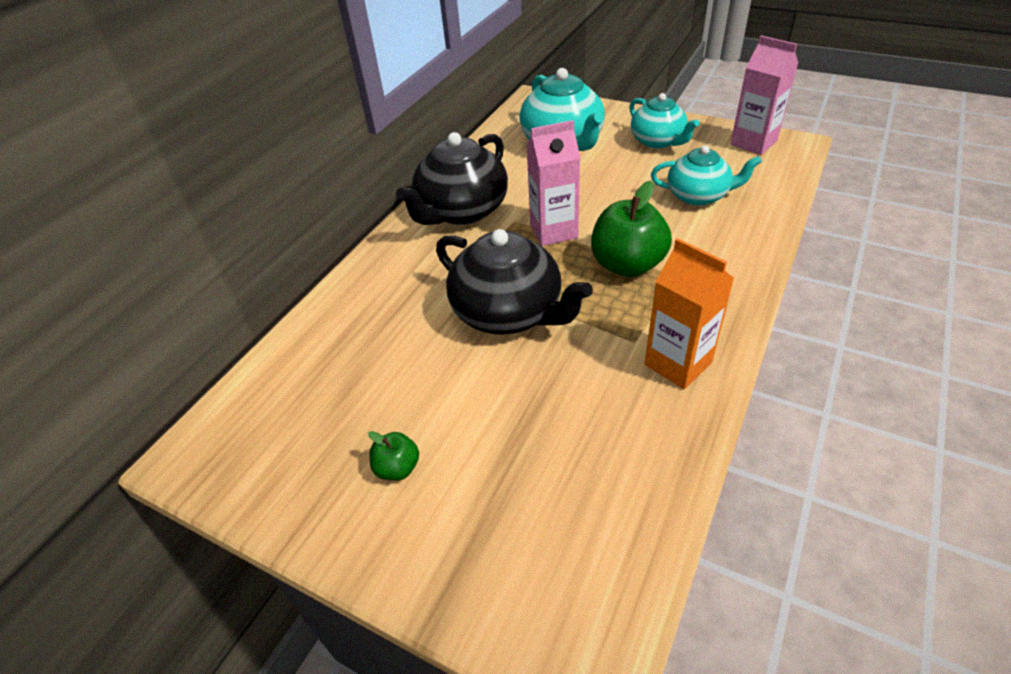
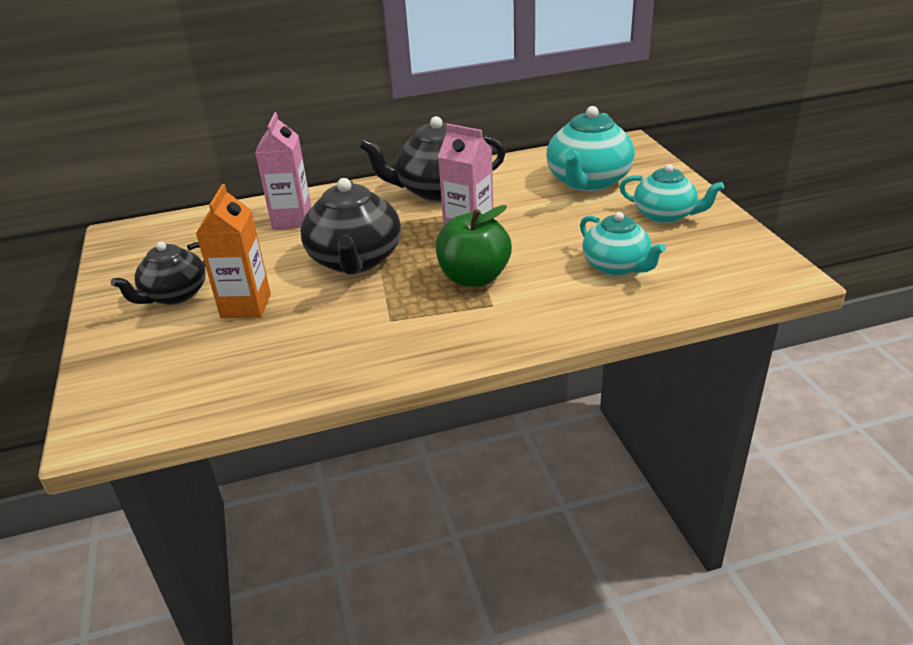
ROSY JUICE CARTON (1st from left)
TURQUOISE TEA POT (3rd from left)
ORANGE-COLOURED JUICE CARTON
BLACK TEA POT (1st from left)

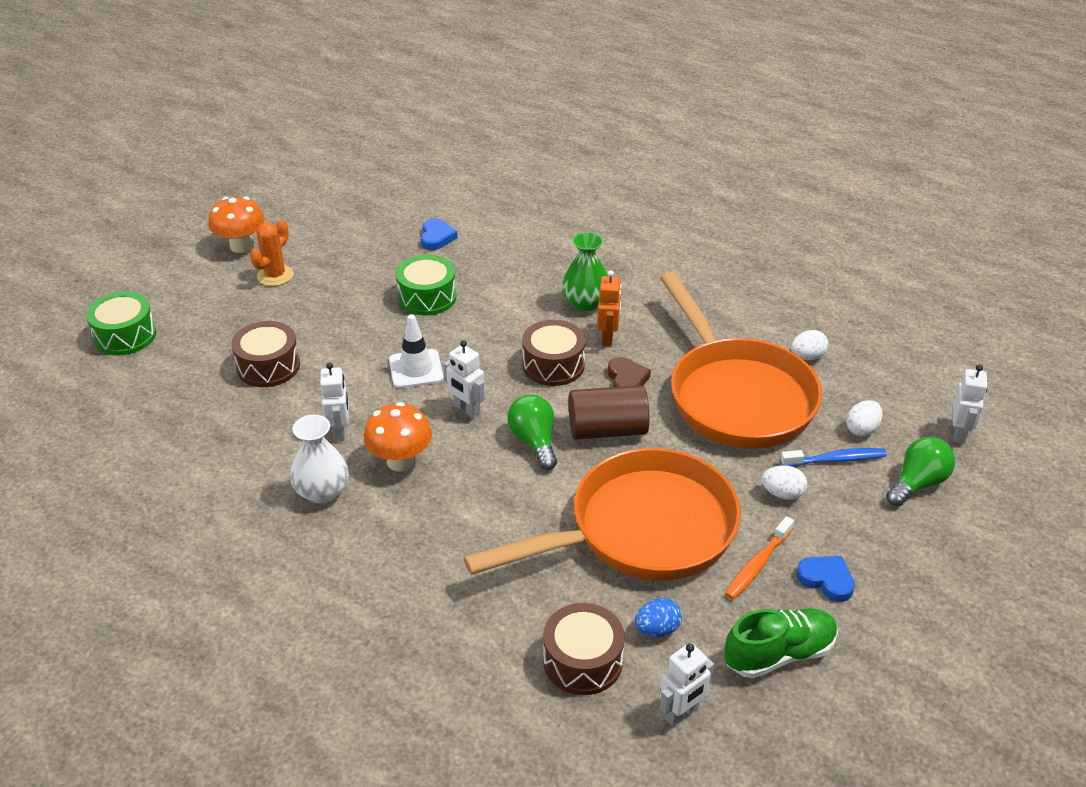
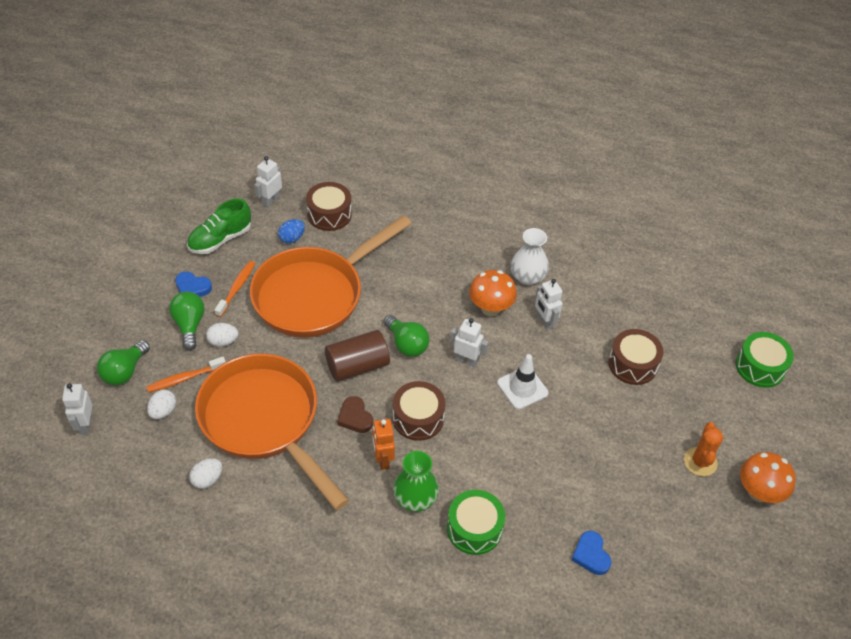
EMERALD SNARE DRUM (1st from left)
ORANGE-COLOURED TOOTHBRUSH (1st from left)
EMERALD BULB (2nd from left)

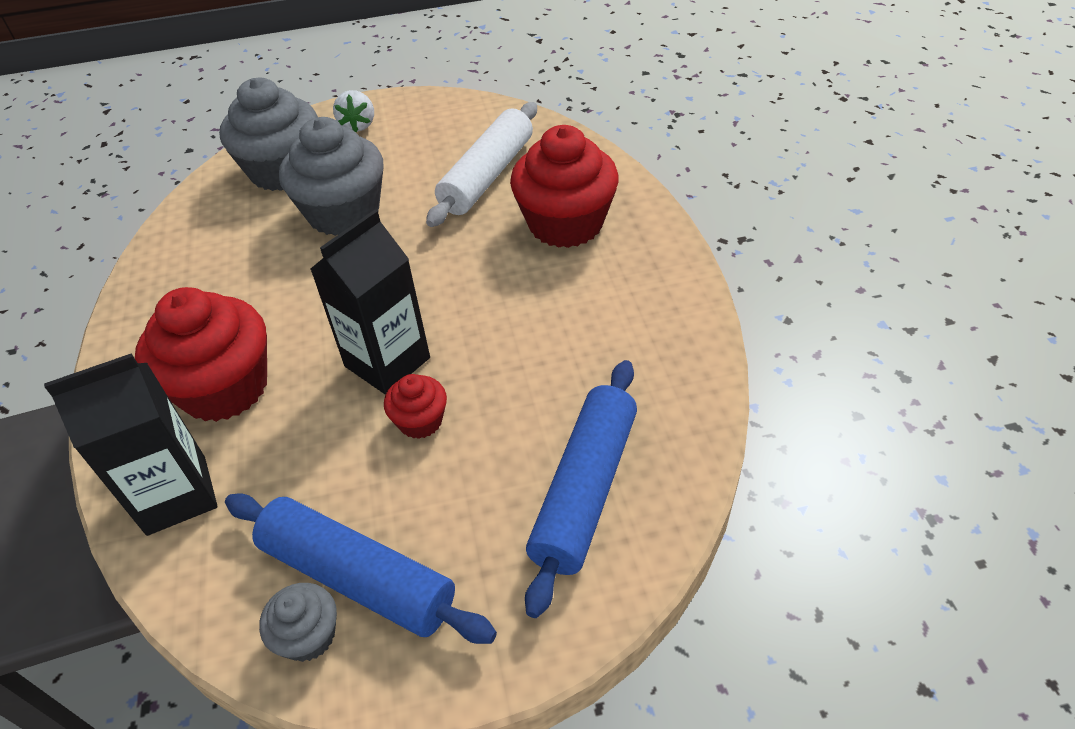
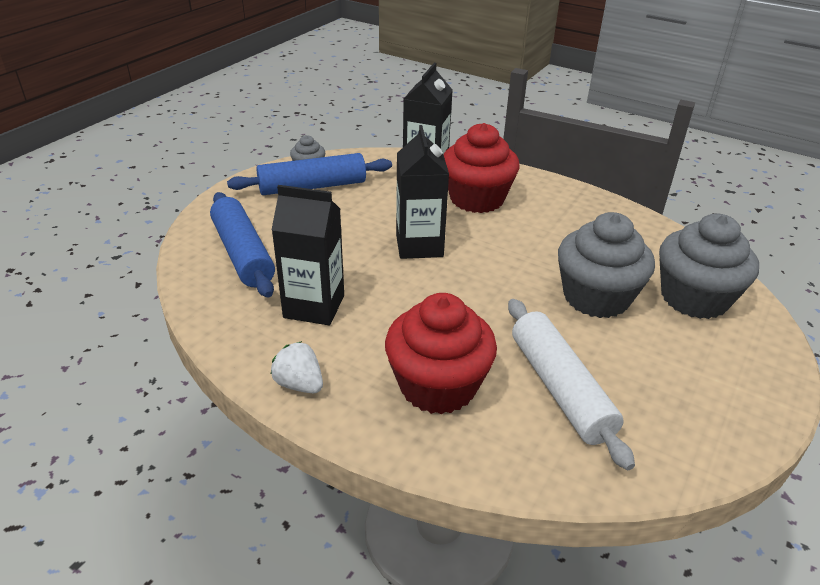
SNOW-WHITE TOY STRAWBERRY
CRIMSON CUPCAKE (2nd from left in the first image)
BLACK JUICE CARTON (1st from left)

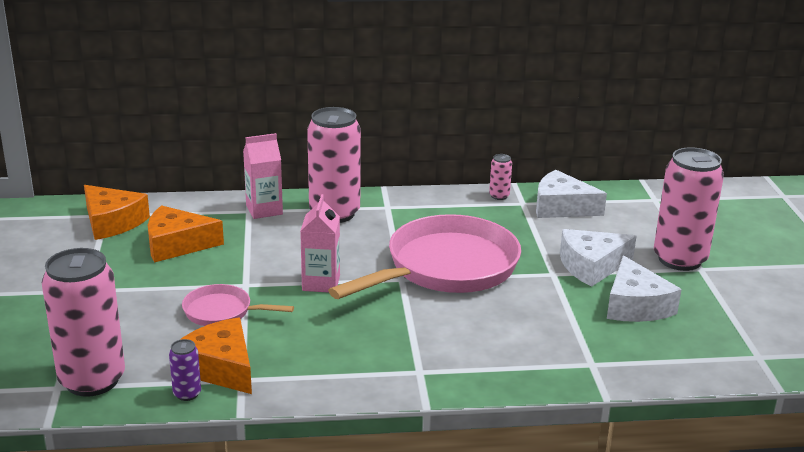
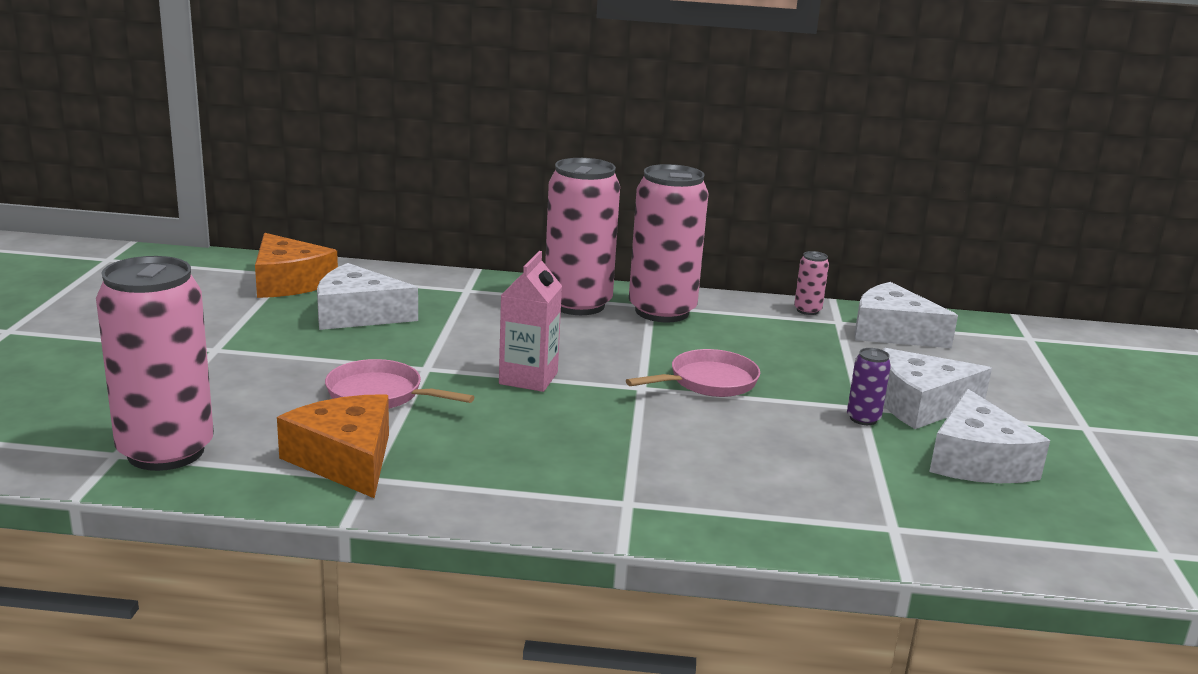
ROSY JUICE CARTON (1st from left in the first image)
ROSY TIN (3rd from left)
SNOW-WHITE CHEESE (1st from left)
ROSY FRYING PAN (2nd from left)
ROYAL PURPLE TIN

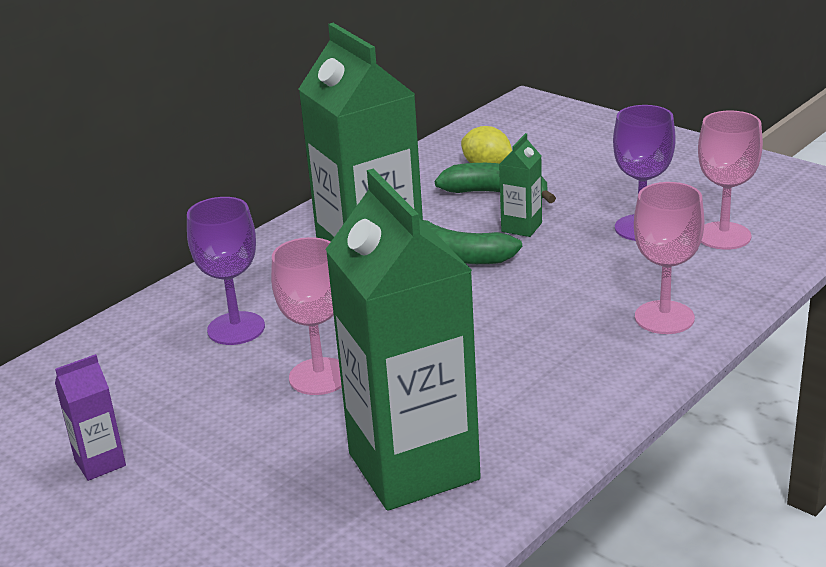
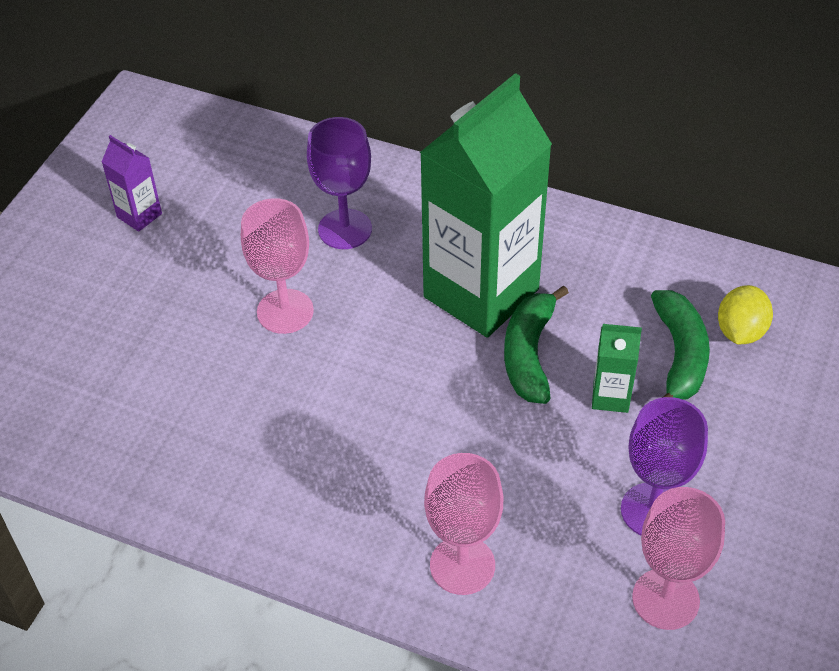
EMERALD JUICE CARTON (2nd from left in the first image)

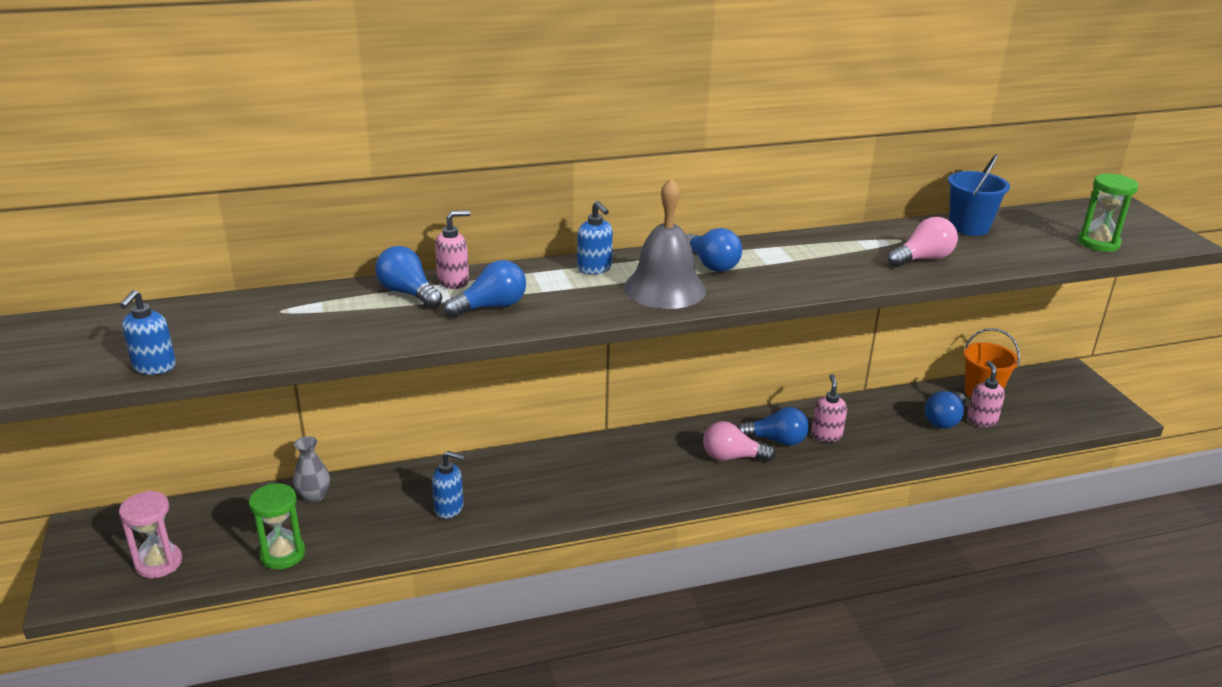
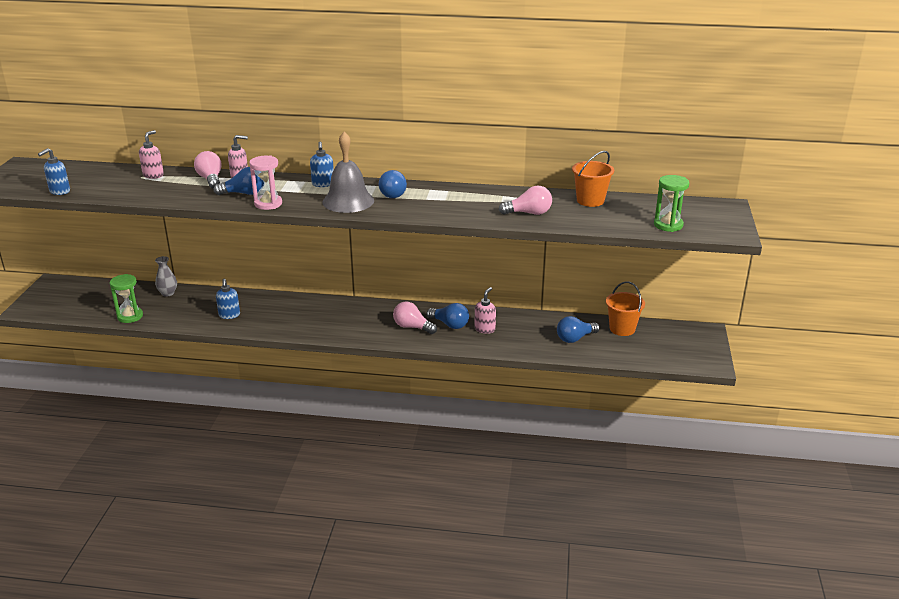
ORANGE-COLOURED BUCKET (1st from left)
ROSY BULB (1st from left)
ROSY SOAP PUMP (1st from left)
COBALT SOAP PUMP (2nd from left)
ROSY SANDGLASS

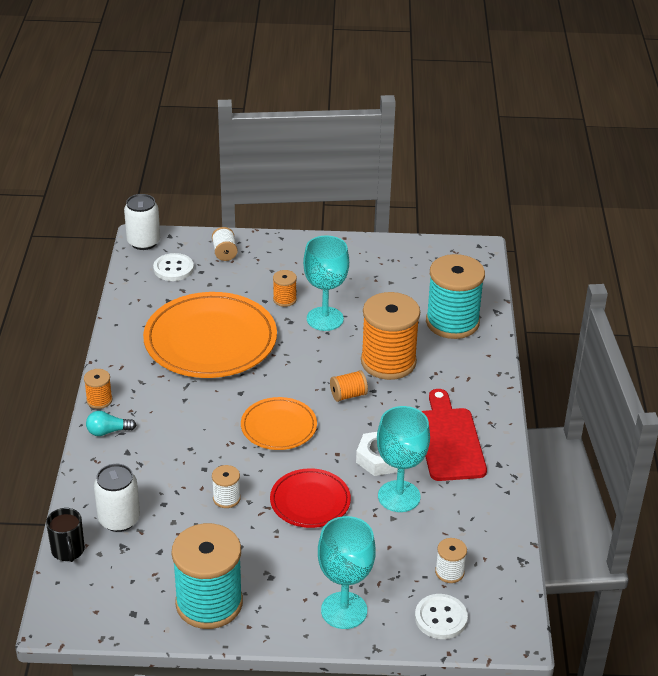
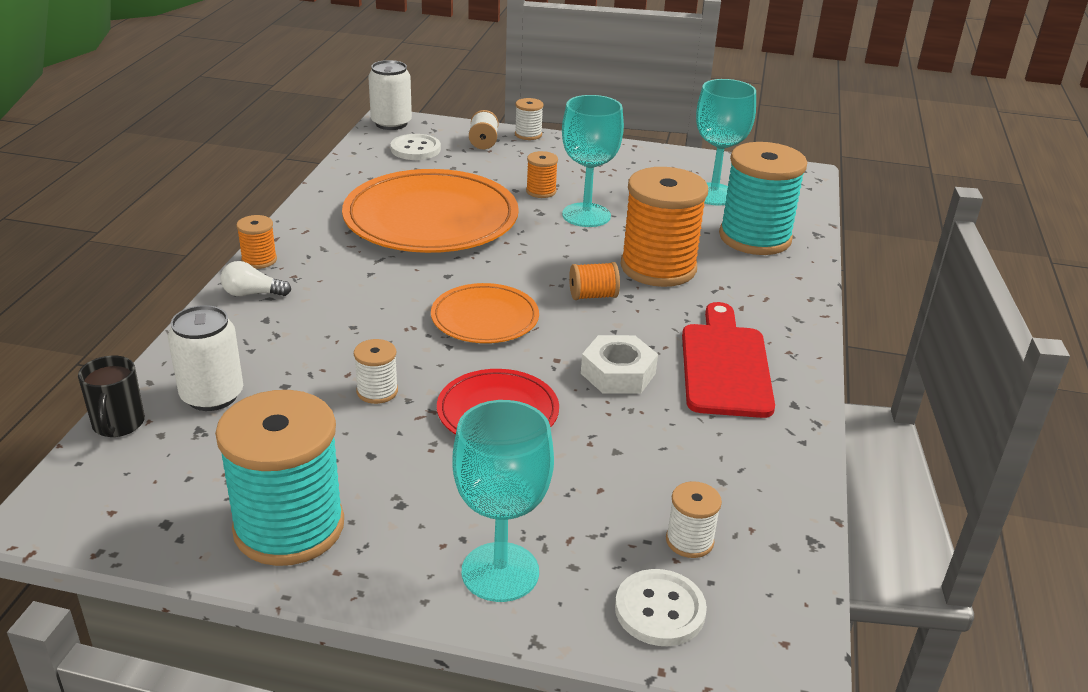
TURQUOISE GOBLET (3rd from left)
SNOW-WHITE BULB
SNOW-WHITE BOBBIN (3rd from left)

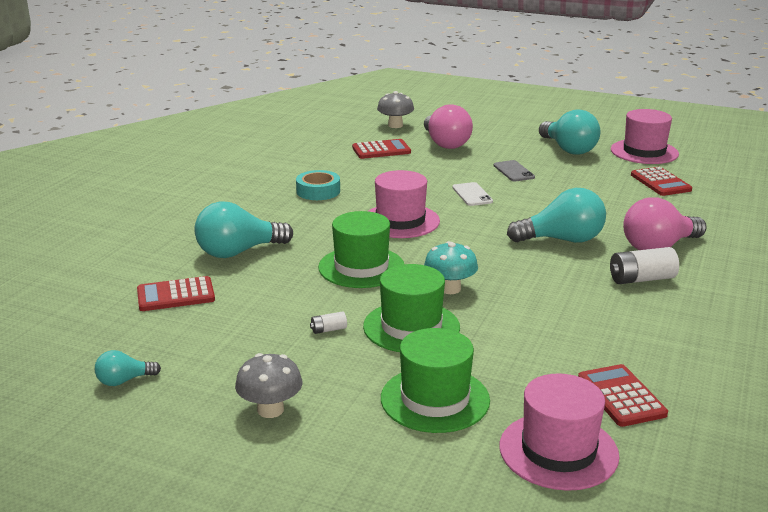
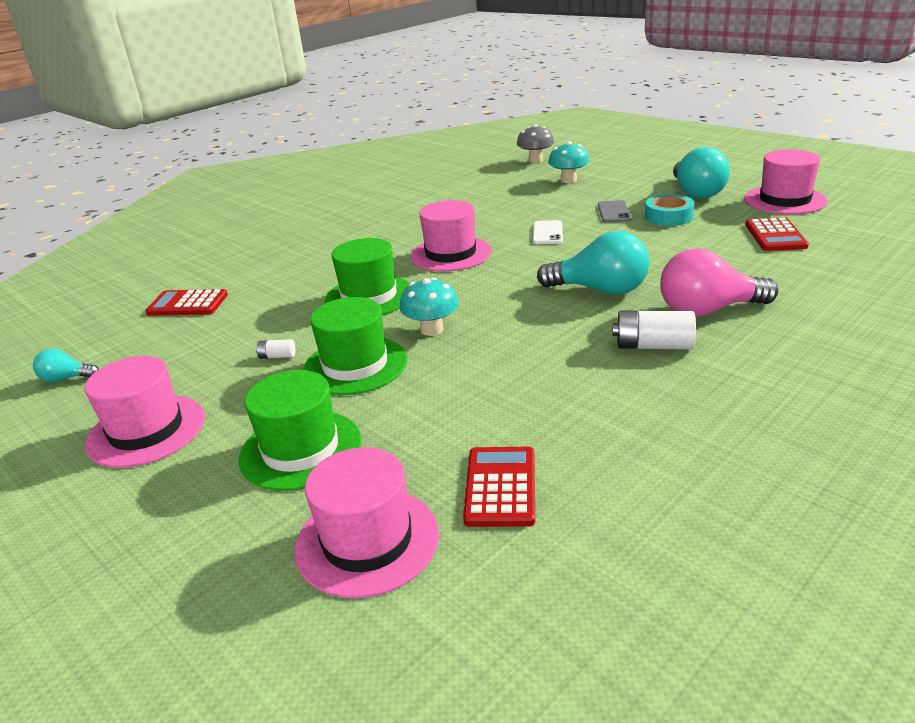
TURQUOISE MUSHROOM (2nd from left)
CRIMSON POCKET CALCULATOR (2nd from left in the first image)
TURQUOISE ROLL OF TAPE
TURQUOISE BULB (2nd from left in the first image)
ROSY HAT (1st from left)

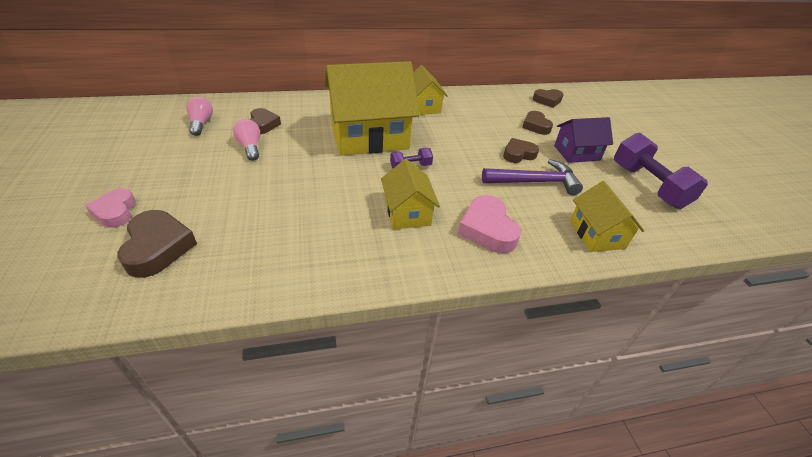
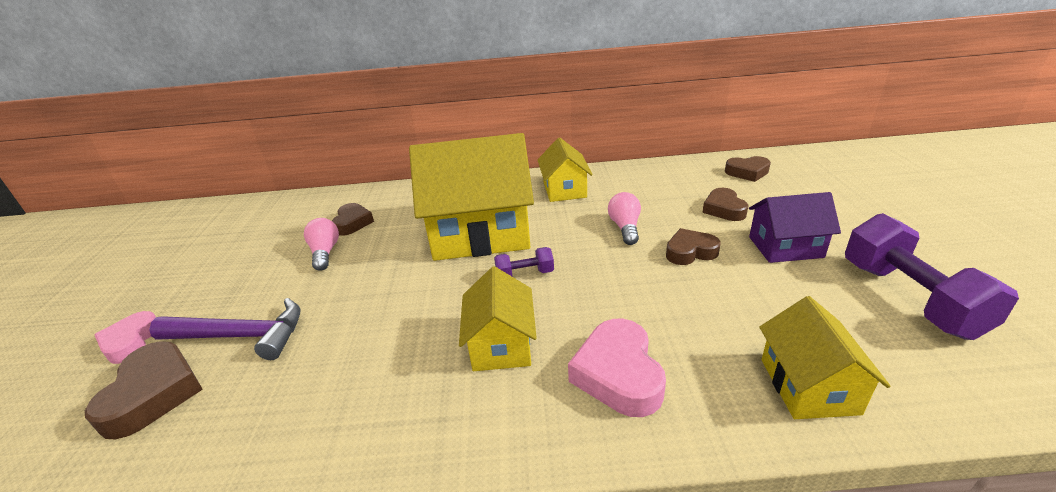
ROSY BULB (2nd from left)
ROYAL PURPLE CLAW HAMMER

